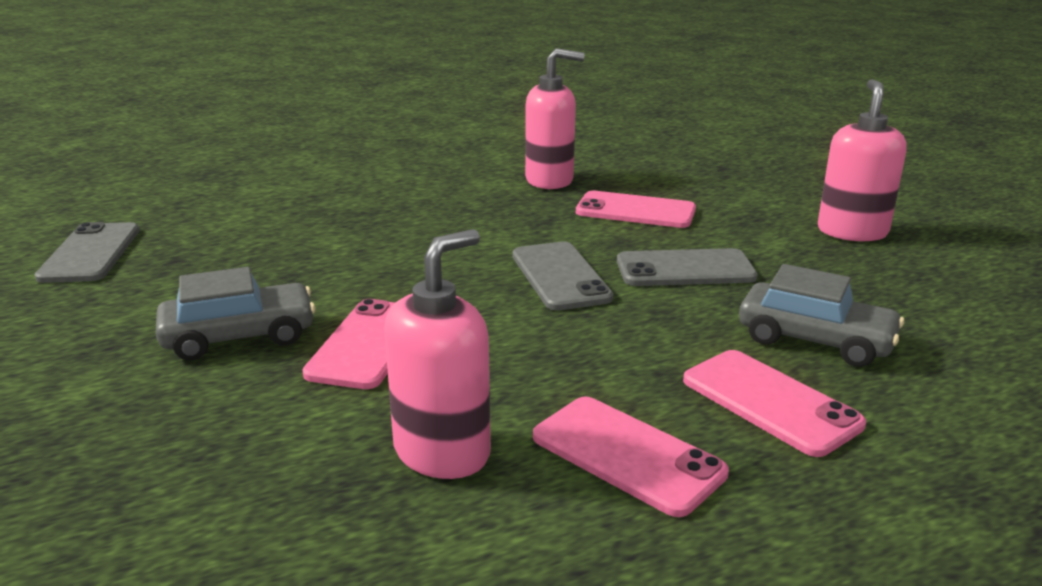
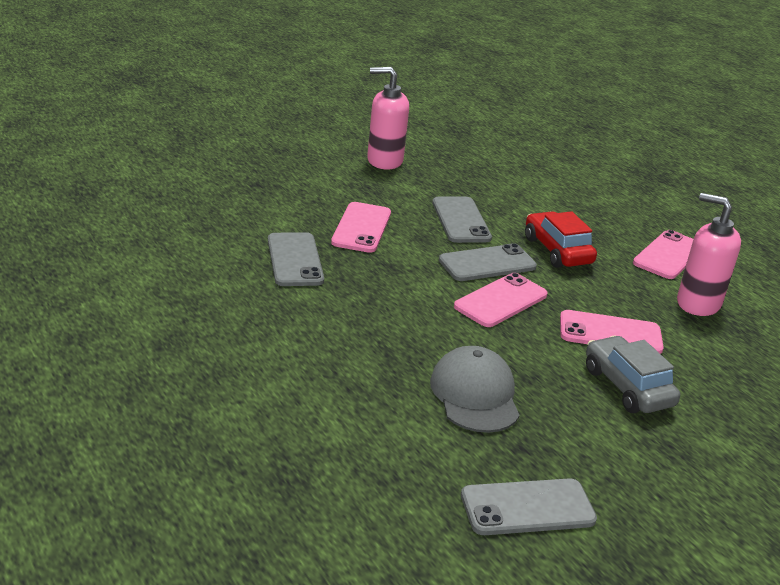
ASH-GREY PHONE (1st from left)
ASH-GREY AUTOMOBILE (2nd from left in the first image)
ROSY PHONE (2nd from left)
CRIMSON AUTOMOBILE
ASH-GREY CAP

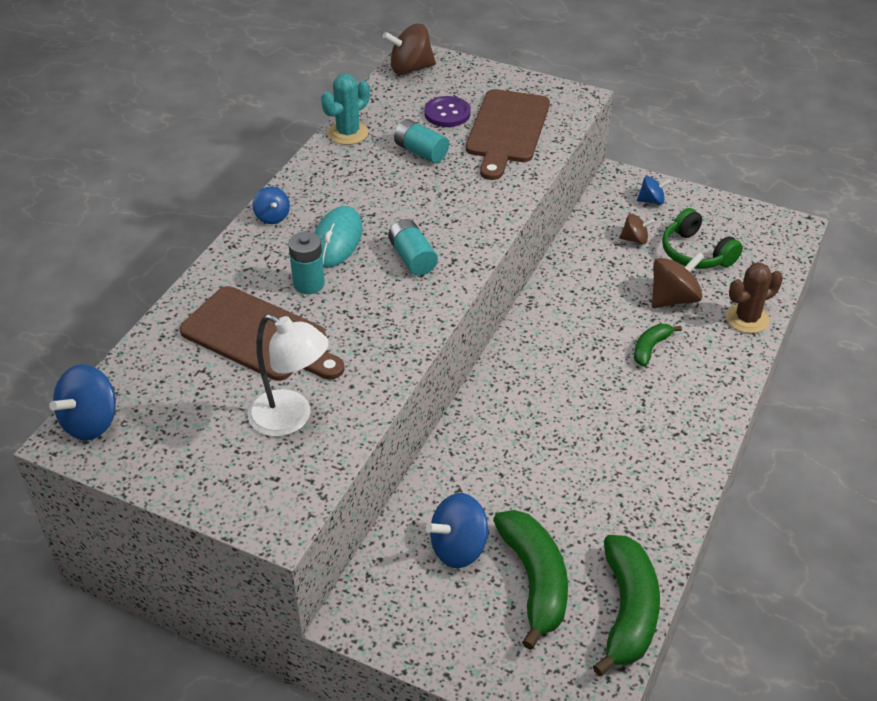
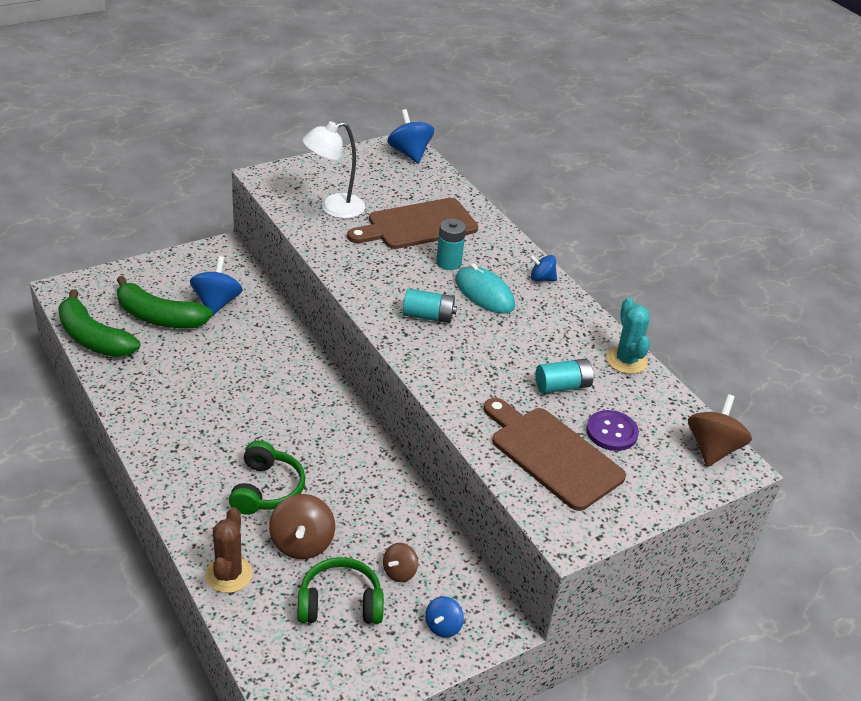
EMERALD HEADPHONES (1st from left)

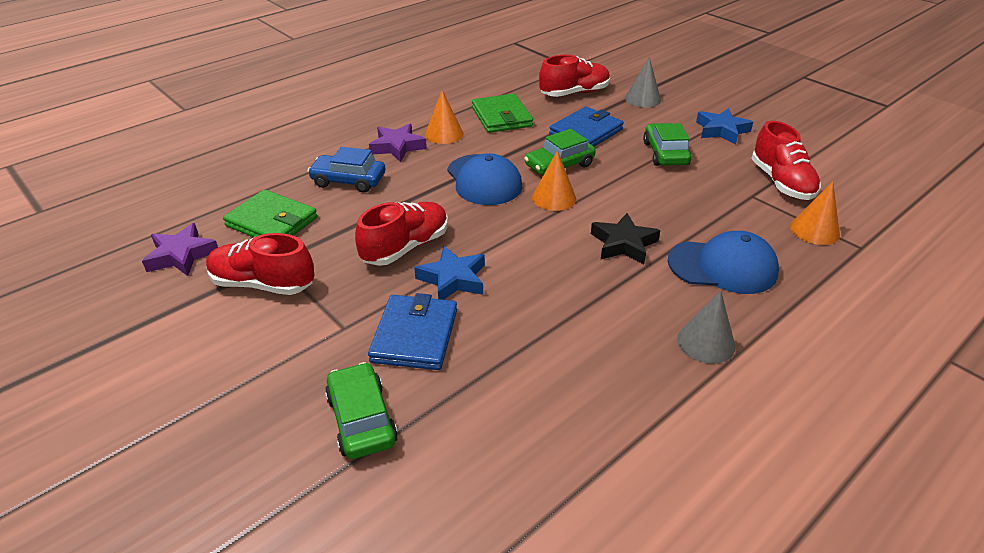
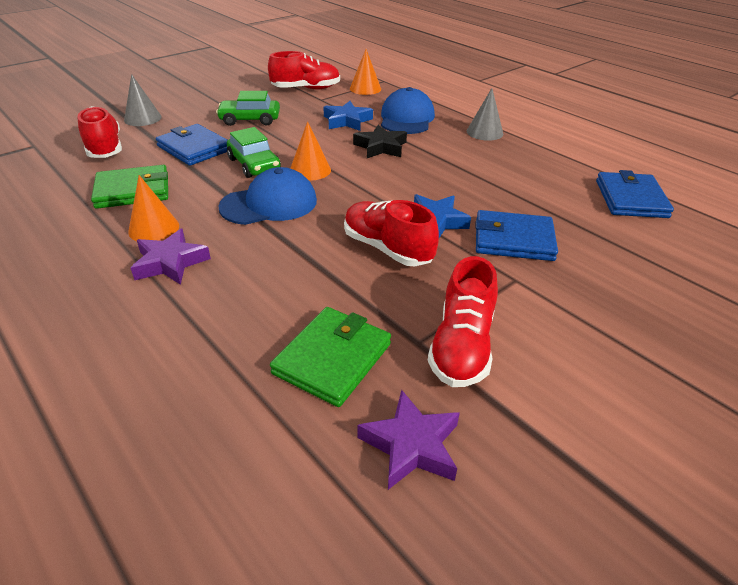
COBALT STAR SHAPE (1st from left)
COBALT AUTOMOBILE
EMERALD AUTOMOBILE (1st from left in the first image)
COBALT WALLET (3rd from left)

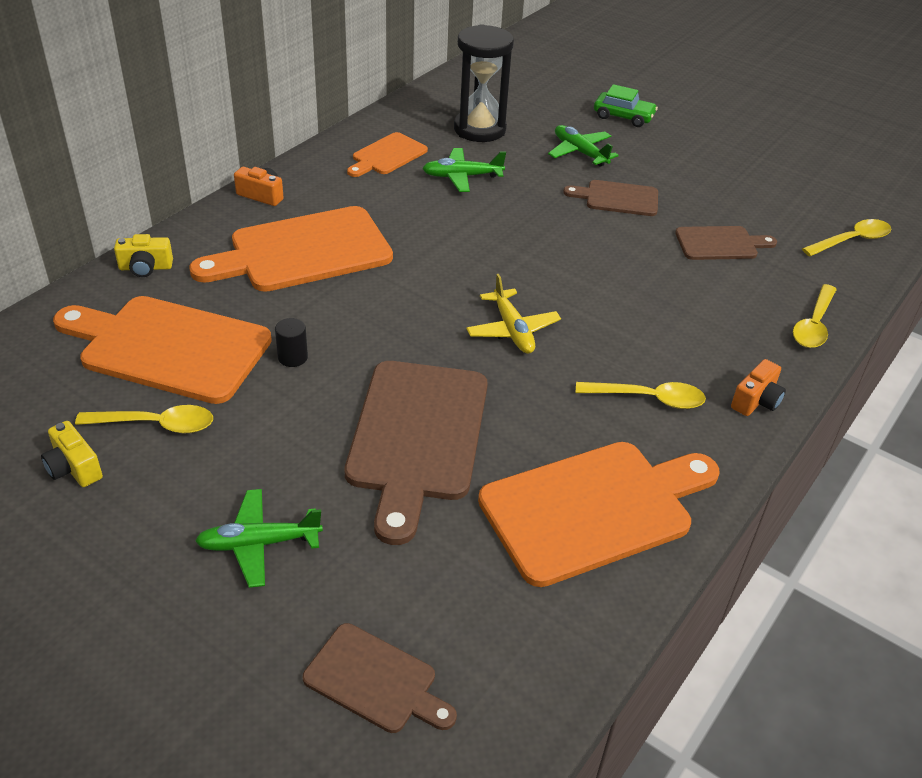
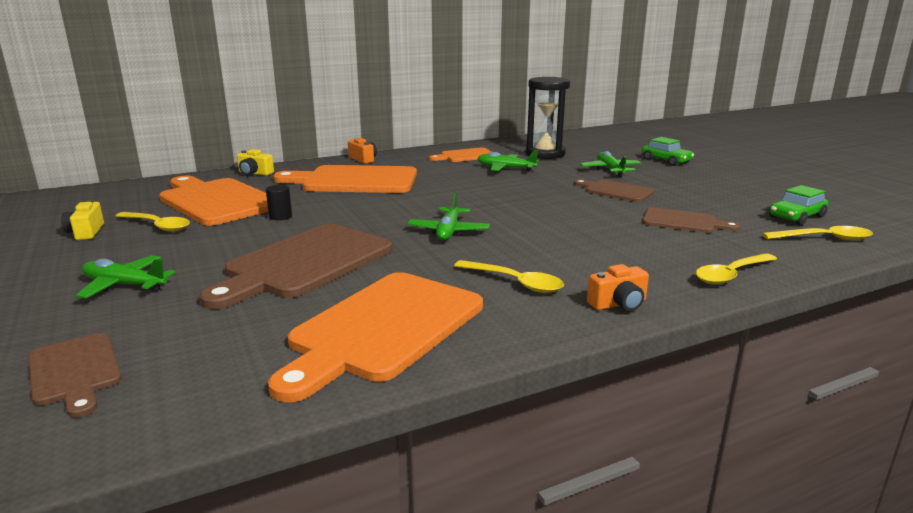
EMERALD PLANE (2nd from left)
ORANGE-COLOURED BREAD BOARD (3rd from left)
EMERALD AUTOMOBILE (2nd from left)

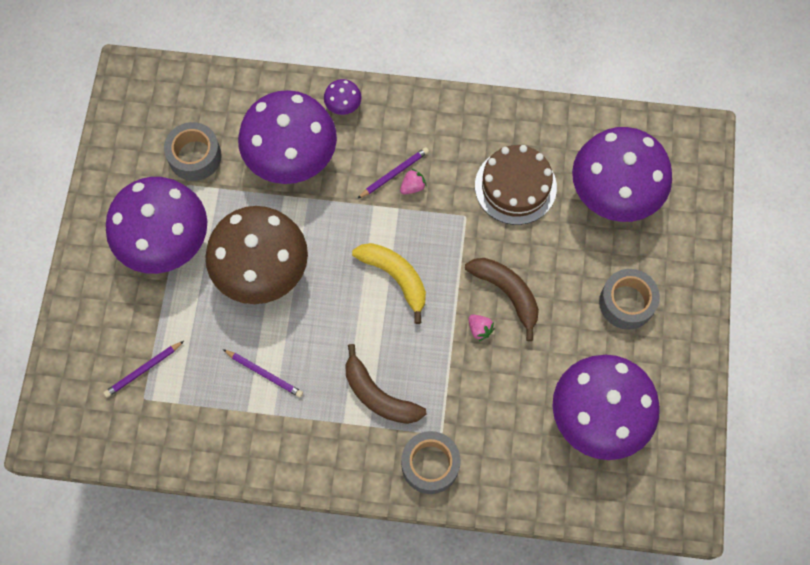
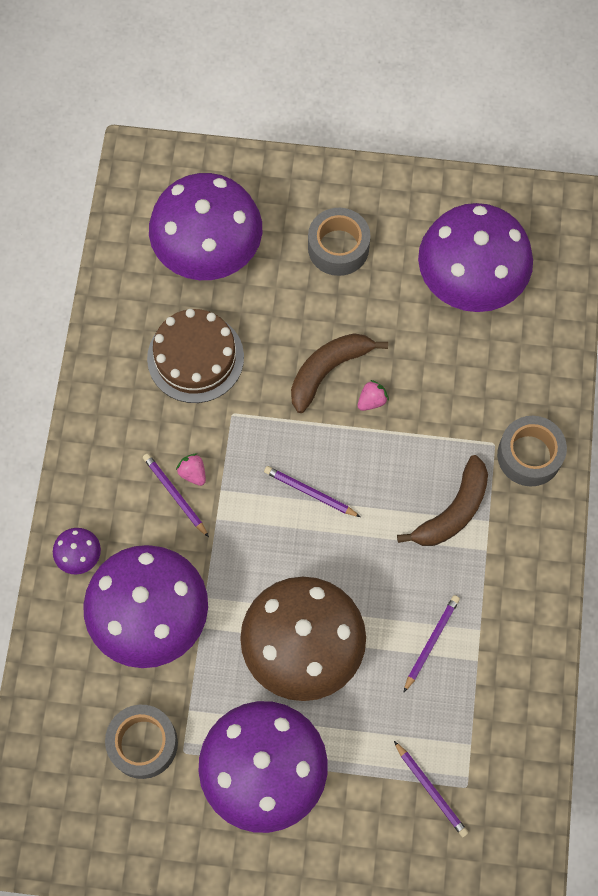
ROYAL PURPLE WOODEN PENCIL (2nd from left)

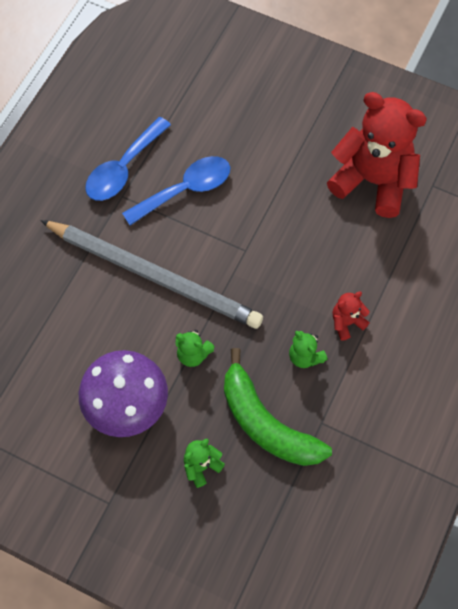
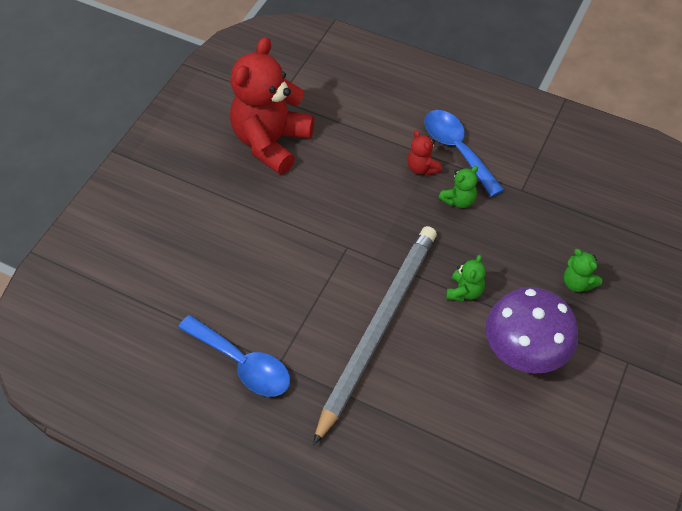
COBALT SPOON (2nd from left)
EMERALD BANANA

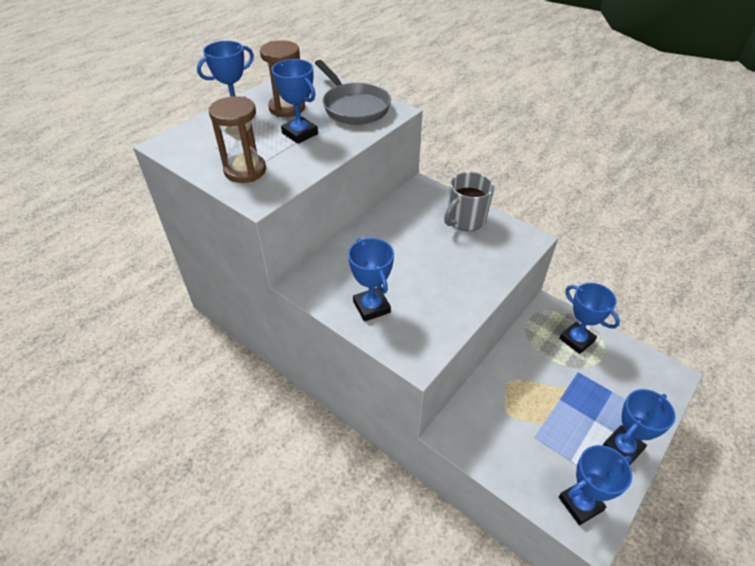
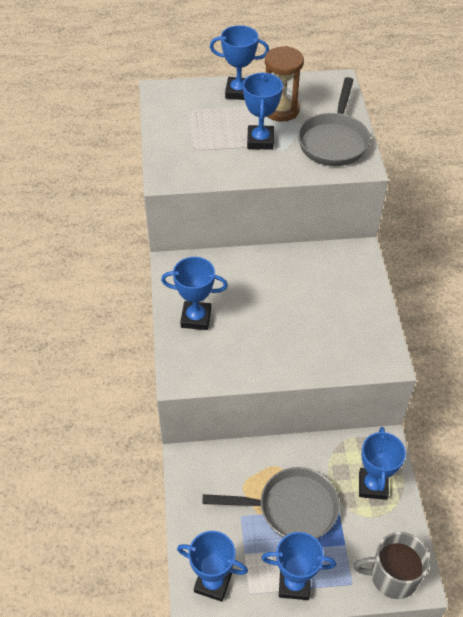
RUSSET SANDGLASS (1st from left in the first image)
ASH-GREY TEA MUG
COBALT AWARD CUP (1st from left)
ASH-GREY FRYING PAN (1st from left)

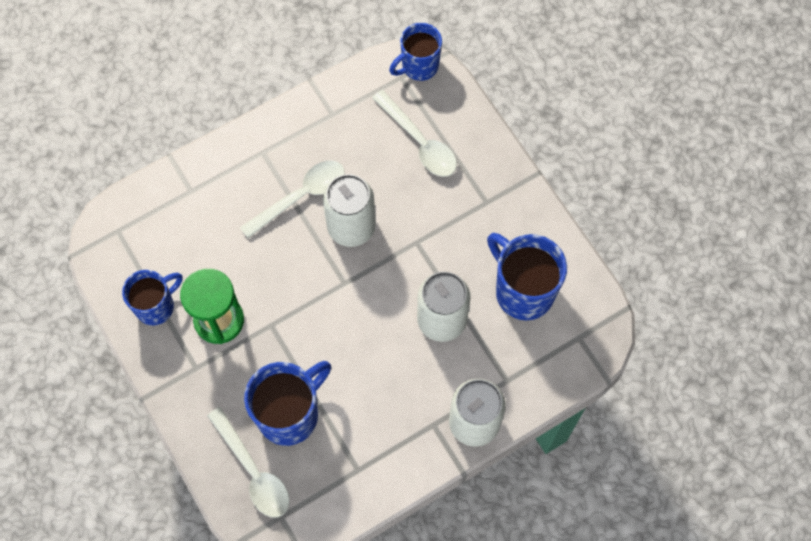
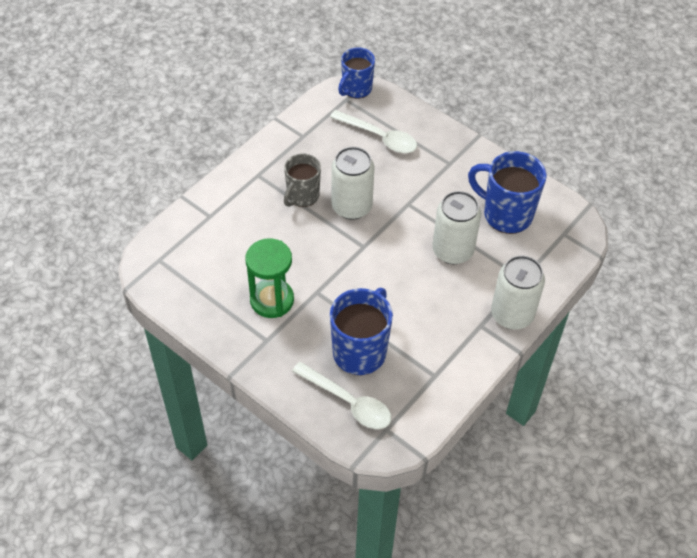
ASH-GREY TEA MUG
COBALT TEA MUG (1st from left in the first image)

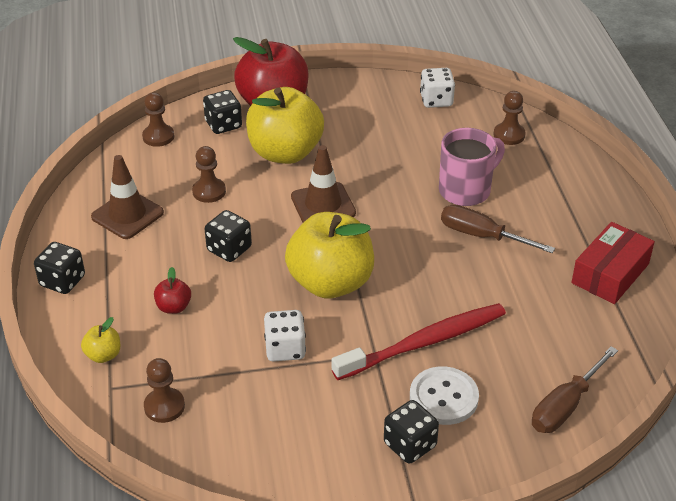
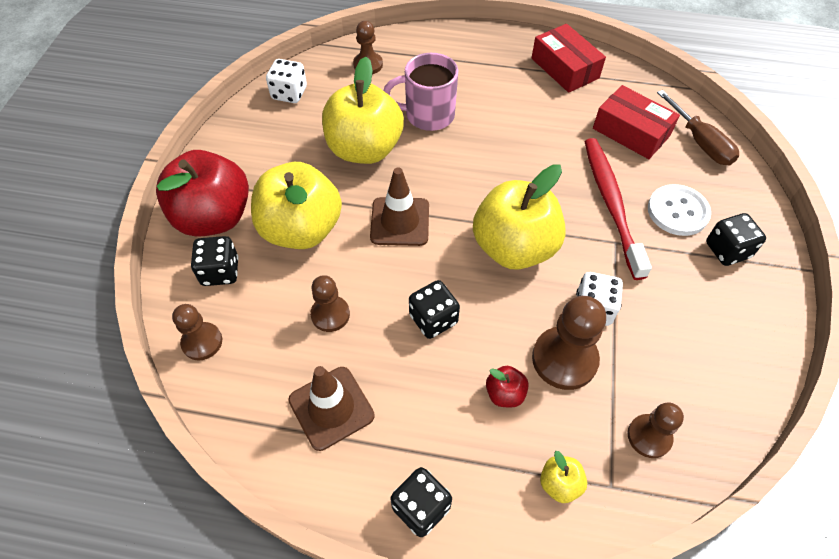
ROSY TEA MUG
RUSSET SCREWDRIVER (1st from left in the first image)
YELLOW APPLE FRUIT (2nd from left)
CRIMSON PARCEL (2nd from left)
RUSSET CHESS PAWN (4th from left)

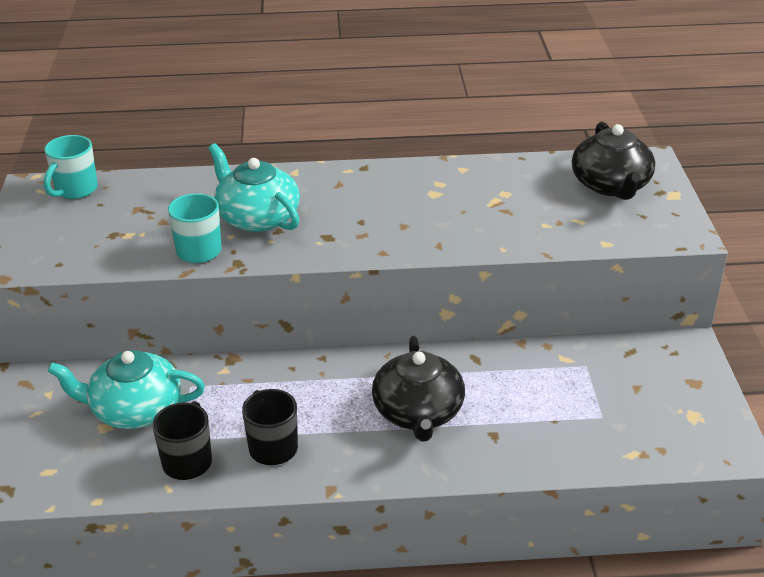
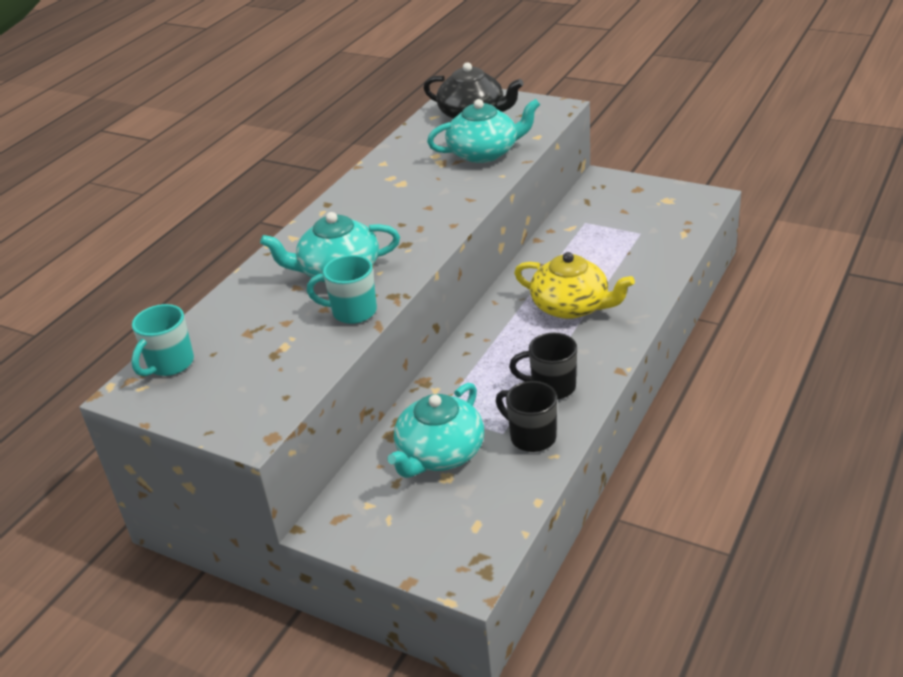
TURQUOISE TEA MUG (1st from left)
YELLOW TEA POT
TURQUOISE TEA POT (3rd from left)

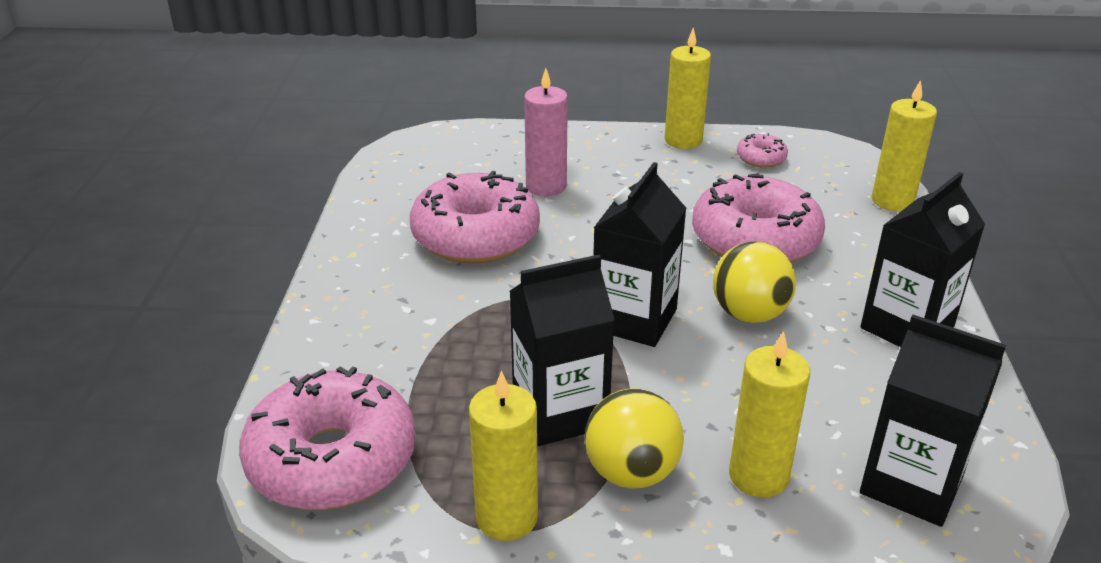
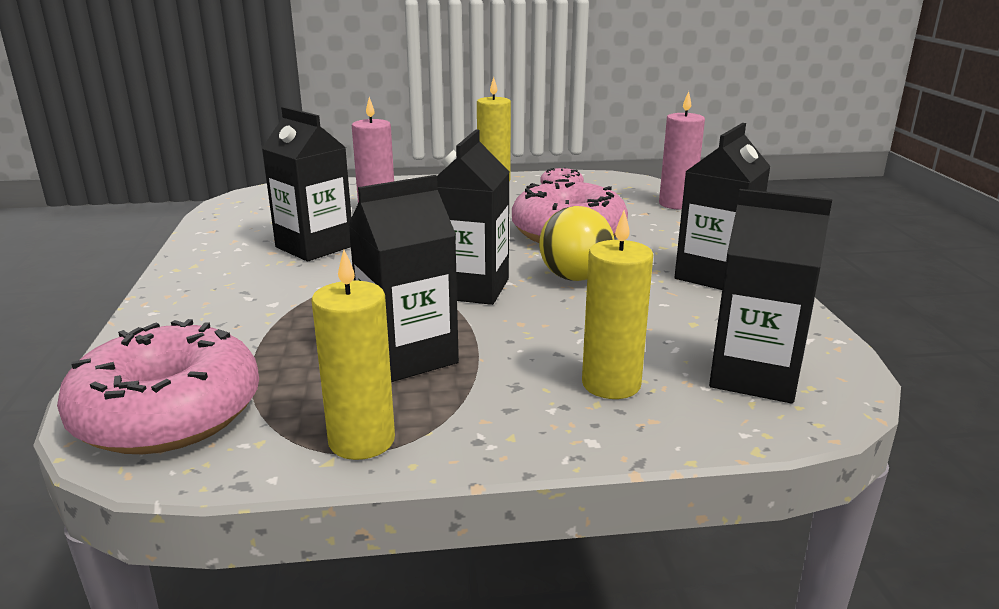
ROSY PILLAR CANDLE (2nd from left)
BLACK JUICE CARTON (1st from left)
YELLOW SPHERE (1st from left in the first image)

